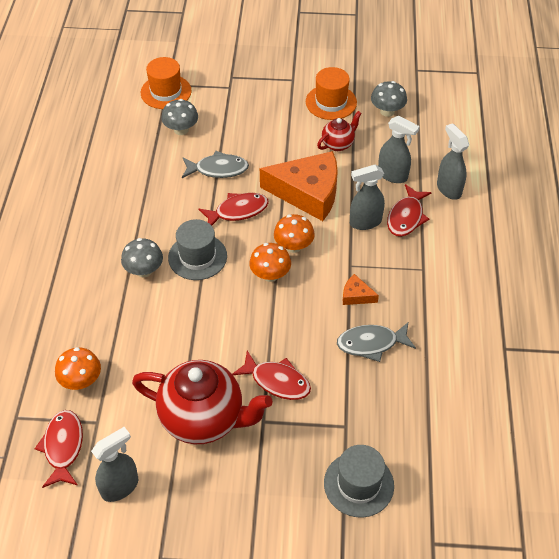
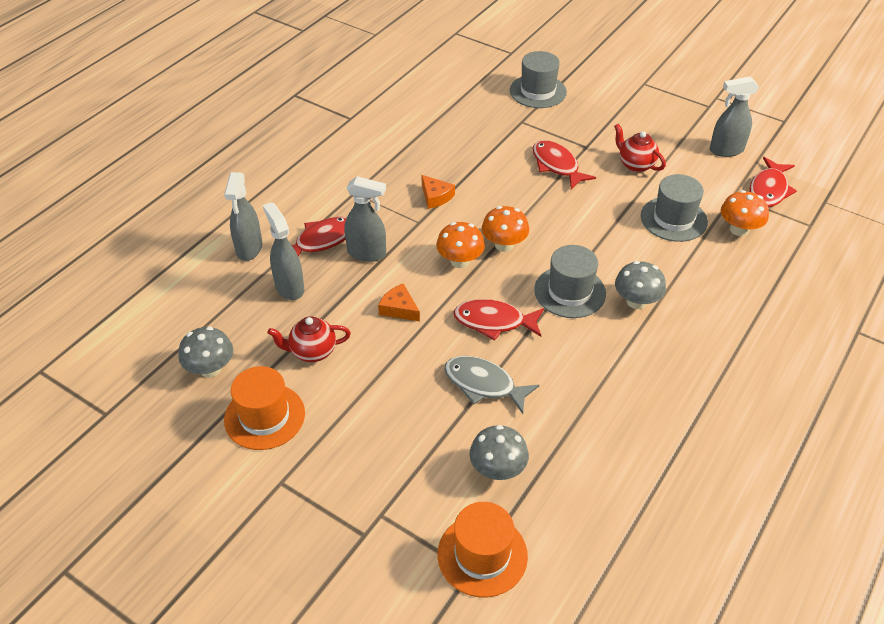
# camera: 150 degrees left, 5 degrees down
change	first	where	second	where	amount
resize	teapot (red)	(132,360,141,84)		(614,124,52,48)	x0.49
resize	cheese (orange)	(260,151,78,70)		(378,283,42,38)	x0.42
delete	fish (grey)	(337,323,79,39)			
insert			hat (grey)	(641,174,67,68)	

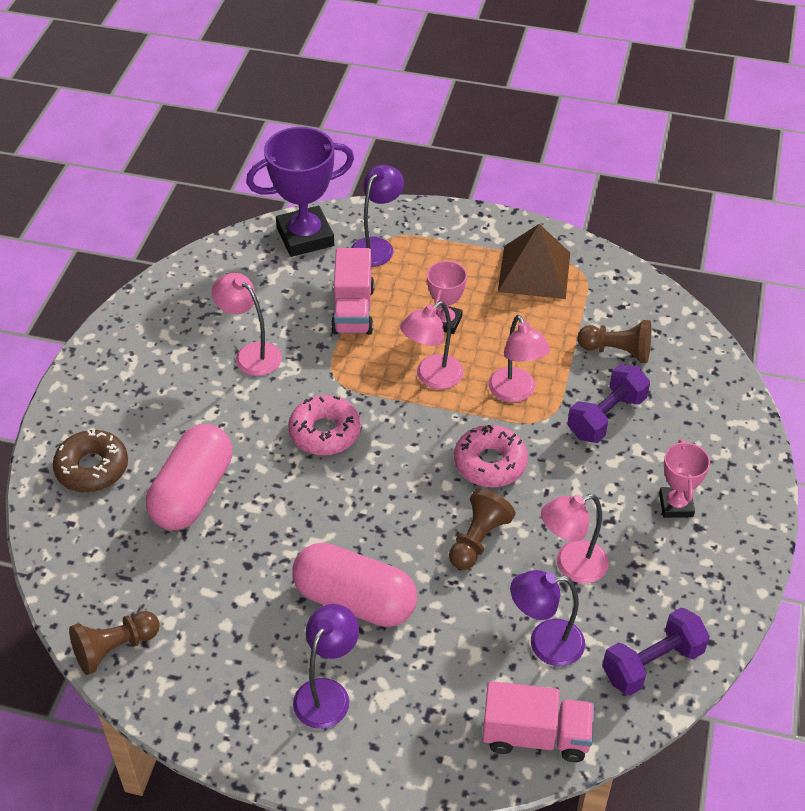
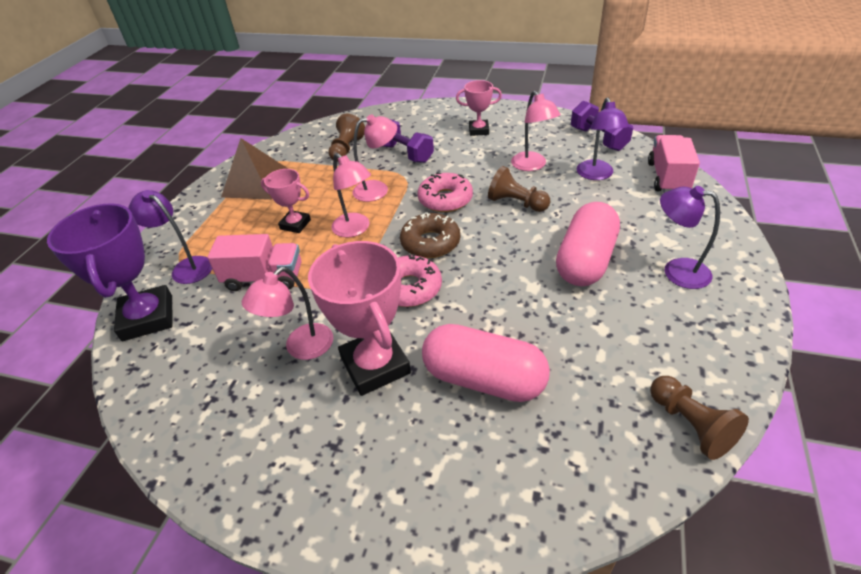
# camera: 85 degrees left, 5 degrees down
change	first	where	second	where	amount
move	donut (brown)	(53,429,75,63)		(400,212,60,46)	
insert			trophy (pink)	(308,241,103,155)	

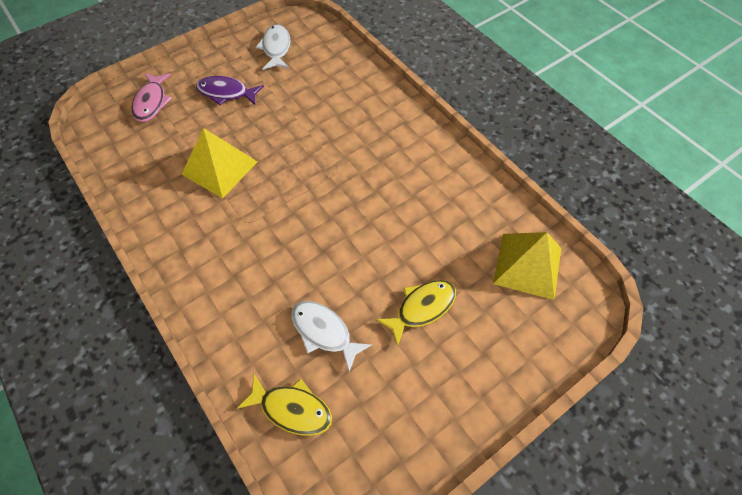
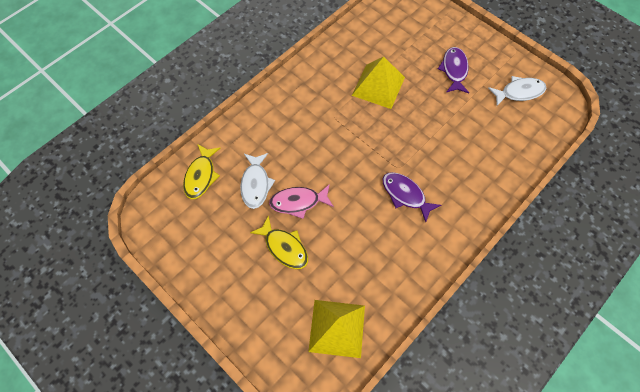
# camera: 80 degrees right, 5 degrees up
change	first	where	second	where	amount
move	fish (pink)	(131,73,41,49)		(269,184,65,35)	
rotate	fish (white)	(291,301,81,71)		(240,153,35,56)	150 degrees clockwise
insert			fish (purple)	(382,172,59,50)	

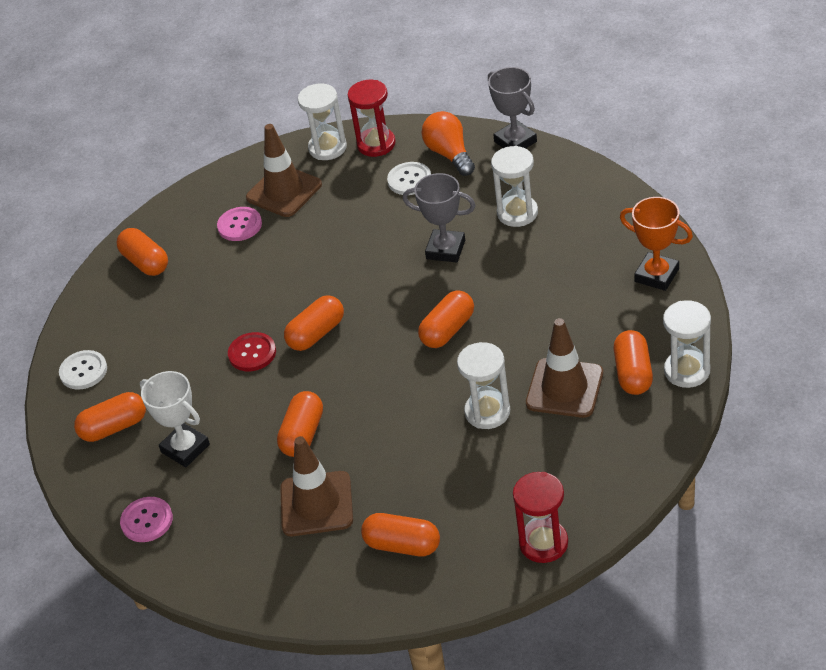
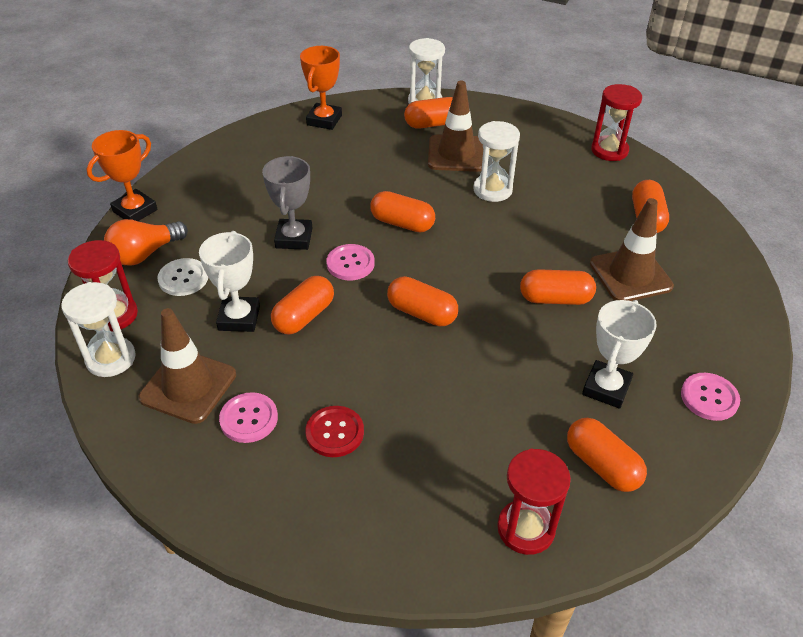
# camera: 110 degrees left, 0 degrees up
change	first	where	second	where	amount
replace	button (white)	(59,350,48,40)	hourglass (red)	(497,449,74,106)	
move	capsule (orange)	(116,228,52,48)		(271,276,63,59)	
move	button (red)	(228,332,48,39)		(305,406,59,51)	
recolor	trophy (grey)	(488,67,49,82)	trophy (orange)	(87,130,71,91)	
delete	hourglass (white)	(491,146,47,81)			
insert			trophy (white)	(199,231,61,101)	
insert			button (pink)	(326,244,49,36)	

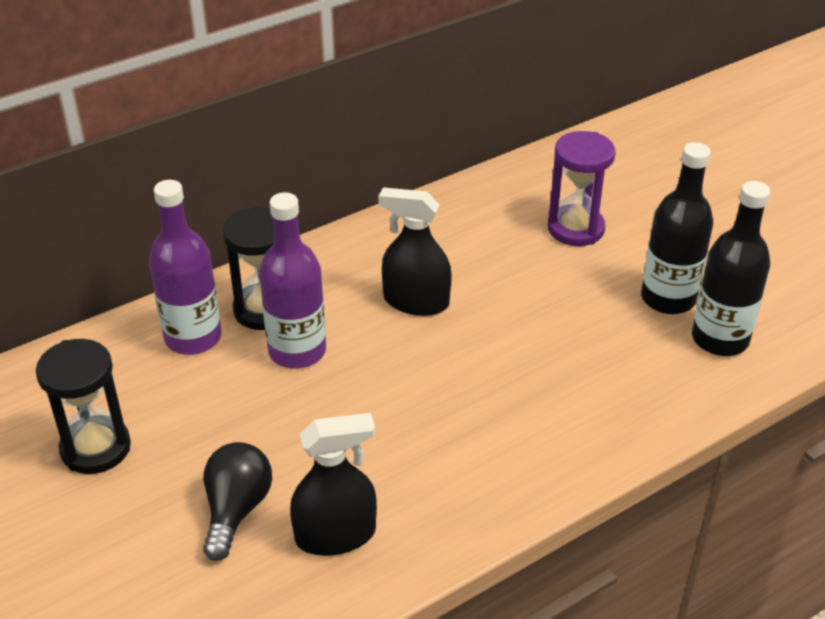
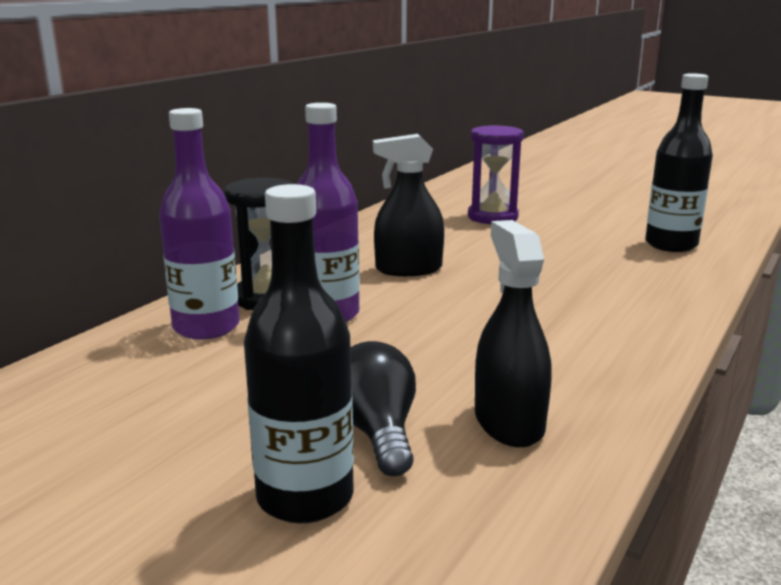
# camera: 25 degrees left, 20 degrees down
change	first	where	second	where	amount
delete	hourglass (black)	(36,339,95,135)			
rotate	spray bottle (black)	(290,413,87,143)		(475,220,76,227)	60 degrees counterclockwise
move	bottle (black)	(641,142,72,172)		(244,184,110,339)	

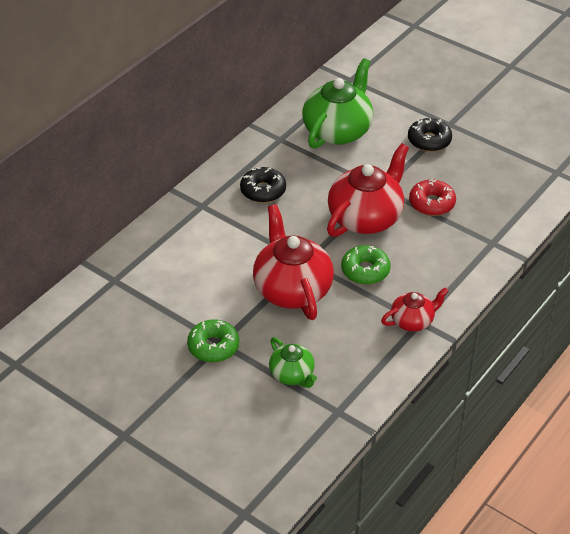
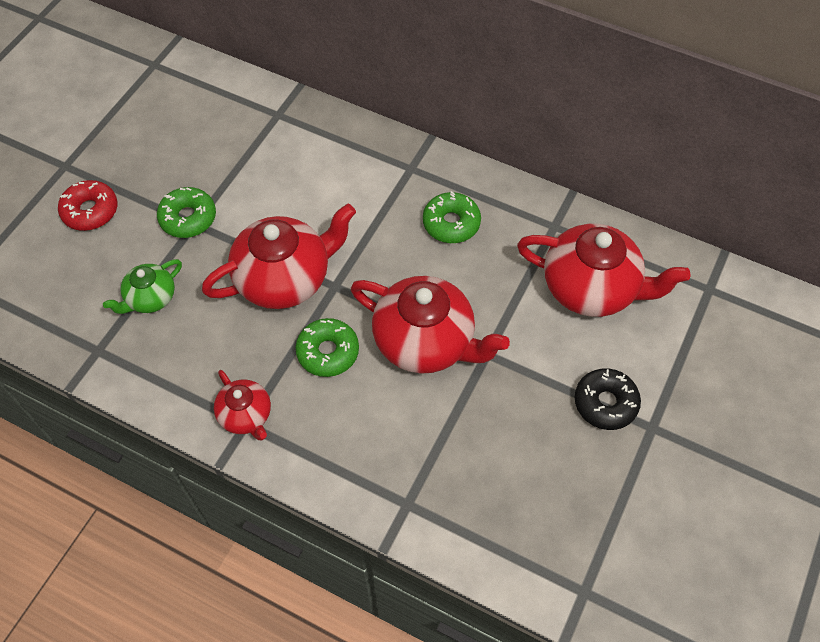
# camera: 80 degrees right, 15 degrees up
change	first	where	second	where	amount
recolor	donut (black)	(240,167,46,36)	donut (green)	(423,191,58,52)	
recolor	teapot (green)	(302,58,71,91)	teapot (red)	(517,224,173,93)	
move	donut (red)	(409,179,47,37)		(58,180,60,51)	

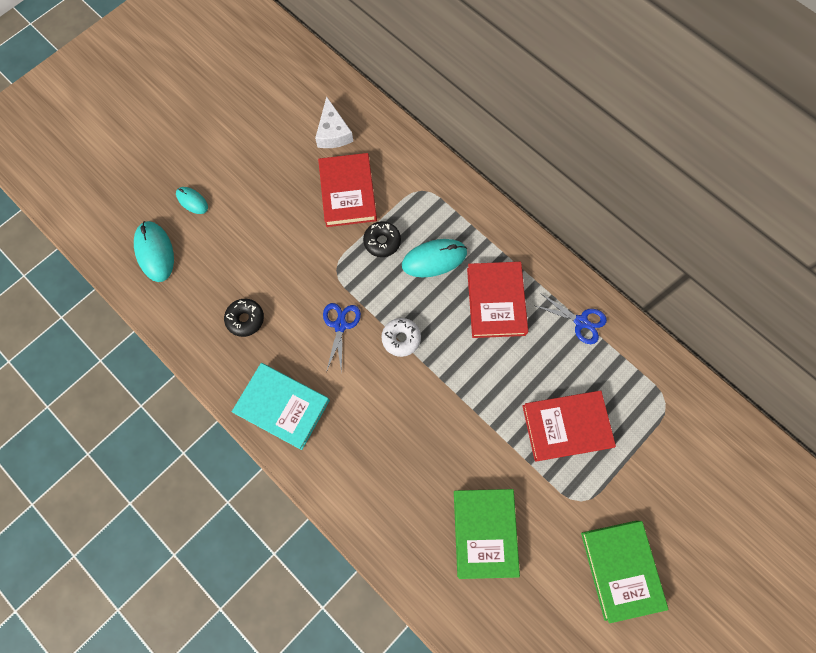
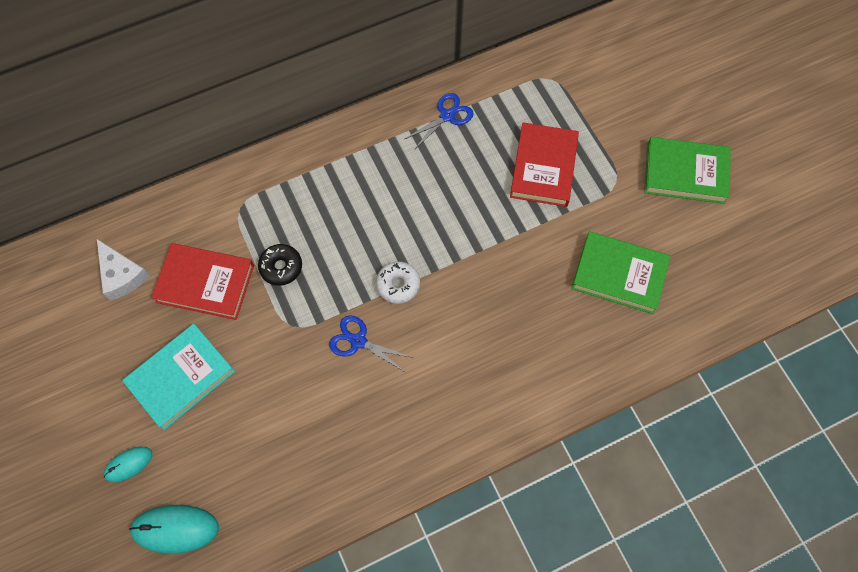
# camera: 70 degrees left, 5 degrees down
change	first	where	second	where	amount
delete	donut (black)	(224,299,40,38)			
move	book (turquoise)	(232,363,98,87)		(122,324,113,106)	
rotate	cheese (white)	(315,97,38,51)		(97,239,53,61)	45 degrees clockwise
delete	mouse (turquoise)	(402,239,65,38)			
delete	book (red)	(467,262,61,76)			

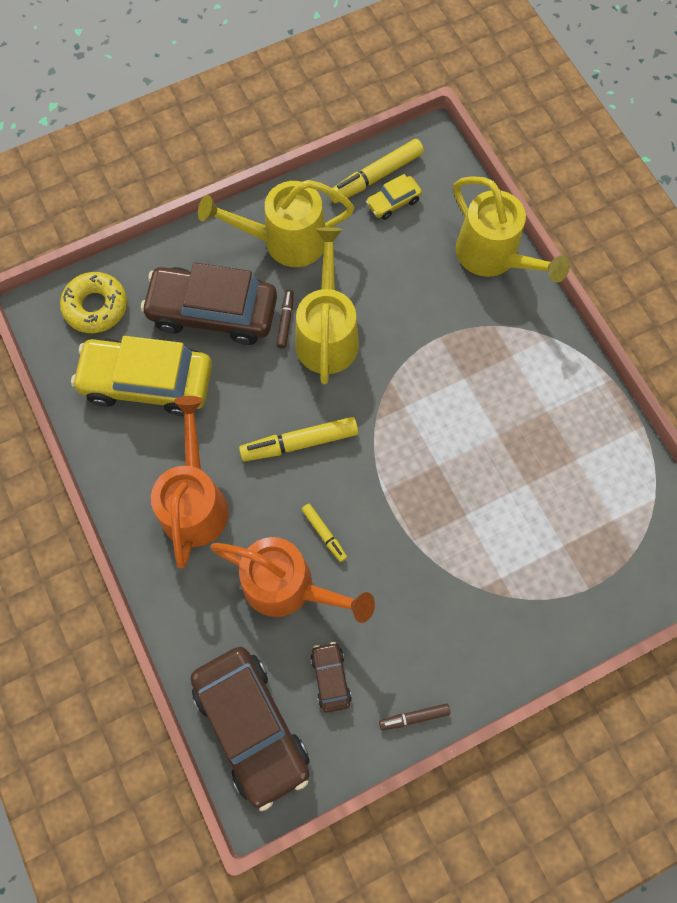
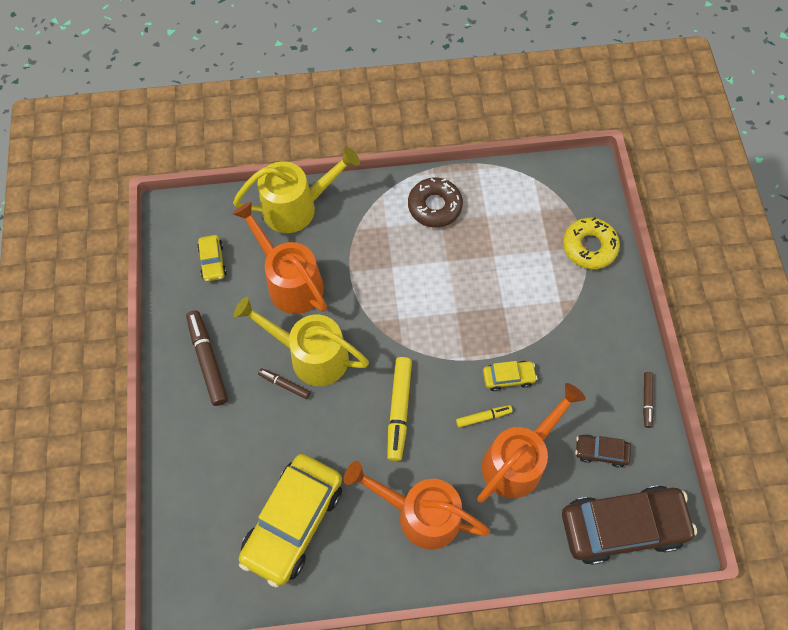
# camera: 70 degrees left, 5 degrees down
change	first	where	second	where	amount
move	donut (yellow)	(60,272,67,61)		(563,218,57,51)	
delete	car (brown)	(141,263,136,82)			
replace	watering can (yellow)	(198,180,156,87)	marker (brown)	(186,310,42,96)	
delete	marker (yellow)	(329,139,95,64)			
insert			watering can (orange)	(233,201,94,113)	
insert			donut (brown)	(408,178,55,49)	
insert			car (yellow)	(483,361,54,30)	

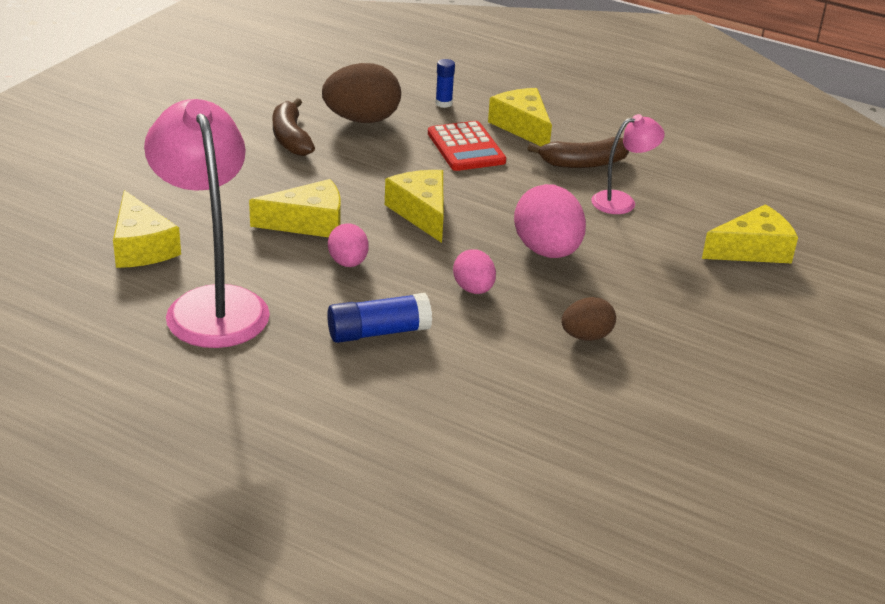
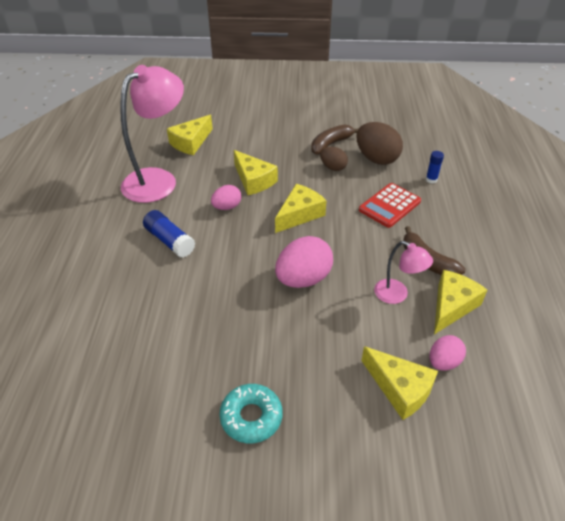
# camera: 65 degrees right, 10 degrees up
change	first	where	second	where	amount
move	egg (pink)	(453,249,43,45)		(429,335,37,36)	
move	cheese (yellow)	(488,88,64,58)		(434,270,53,64)	
move	egg (brown)	(561,297,55,44)		(320,147,28,24)	
insert			donut (turquoise)	(220,384,62,59)	

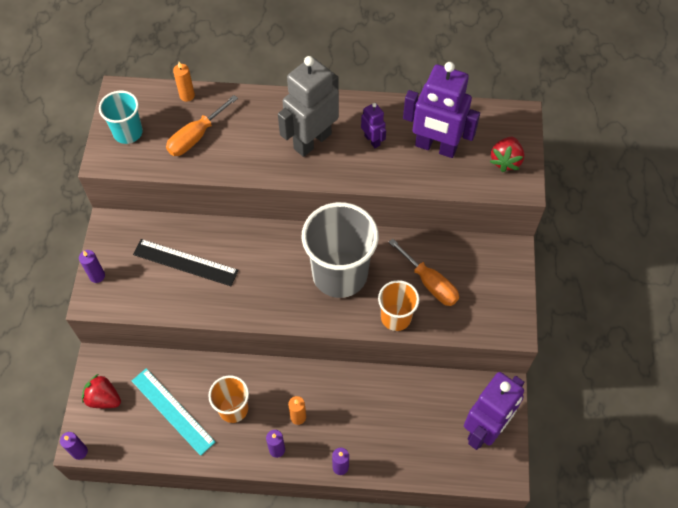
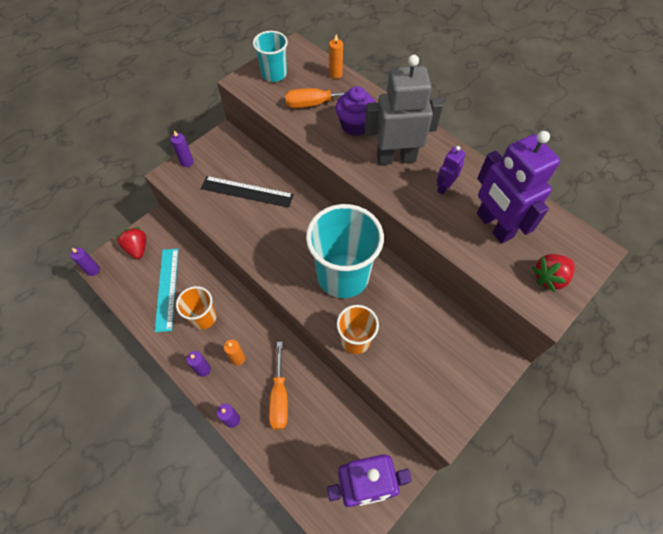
# camera: 40 degrees right, 0 degrees up
change	first	where	second	where	amount
rotate	ruler (black)	(133,239,106,47)		(201,176,93,32)	45 degrees counterclockwise
recolor	cup (grey)	(301,202,78,96)	cup (turquoise)	(306,204,78,94)	
rotate	robot (purple)	(361,103,25,45)		(437,146,29,49)	150 degrees counterclockwise
move	screwdriver (orange)	(389,239,70,67)		(269,341,19,89)	
insert			cupcake (purple)	(336,86,39,50)	

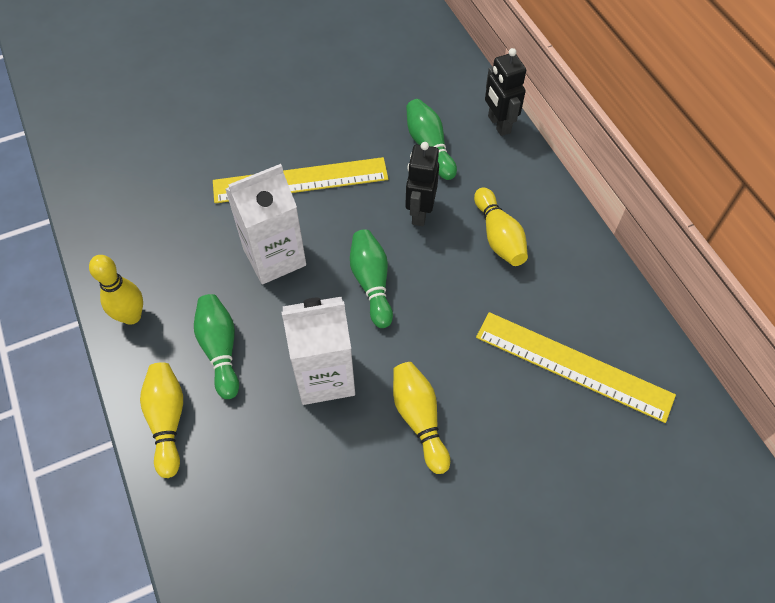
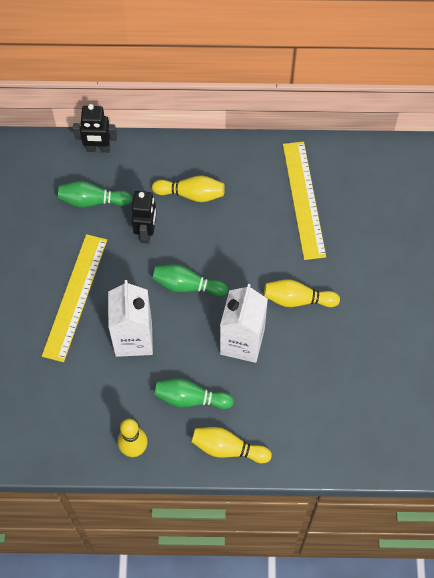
# camera: 65 degrees left, 5 degrees up
change	first	where	second	where	amount
rotate	robot (black)	(405,142,34,84)		(132,191,25,52)	120 degrees counterclockwise
rotate	ruler (yellow)	(476,312,200,111)		(283,141,43,119)	60 degrees counterclockwise

